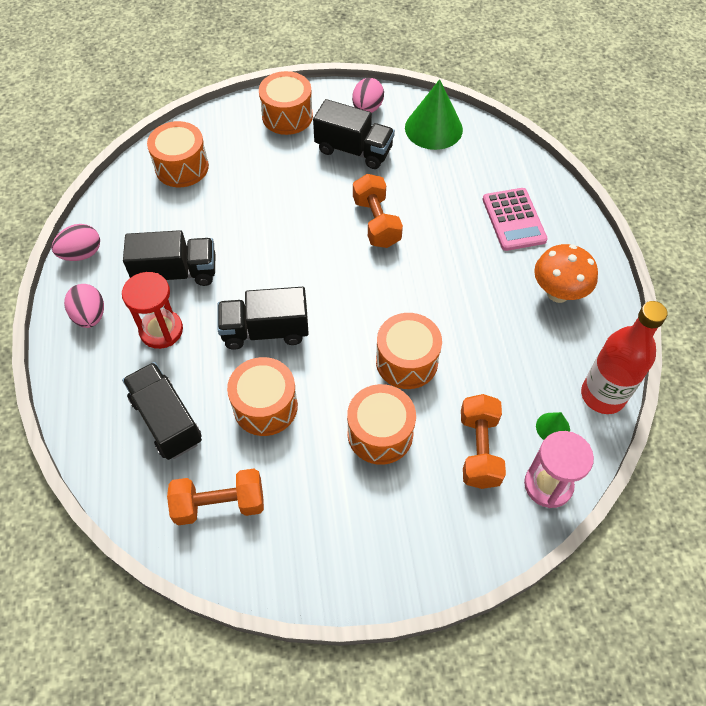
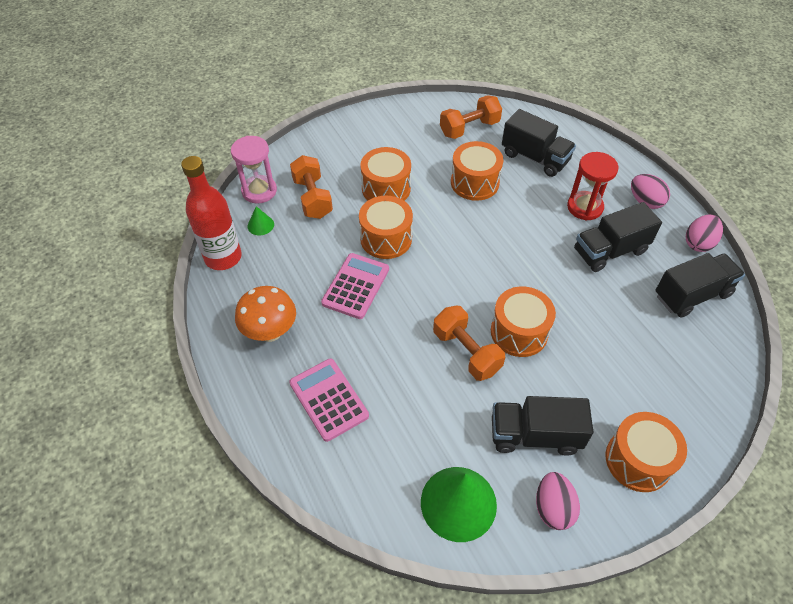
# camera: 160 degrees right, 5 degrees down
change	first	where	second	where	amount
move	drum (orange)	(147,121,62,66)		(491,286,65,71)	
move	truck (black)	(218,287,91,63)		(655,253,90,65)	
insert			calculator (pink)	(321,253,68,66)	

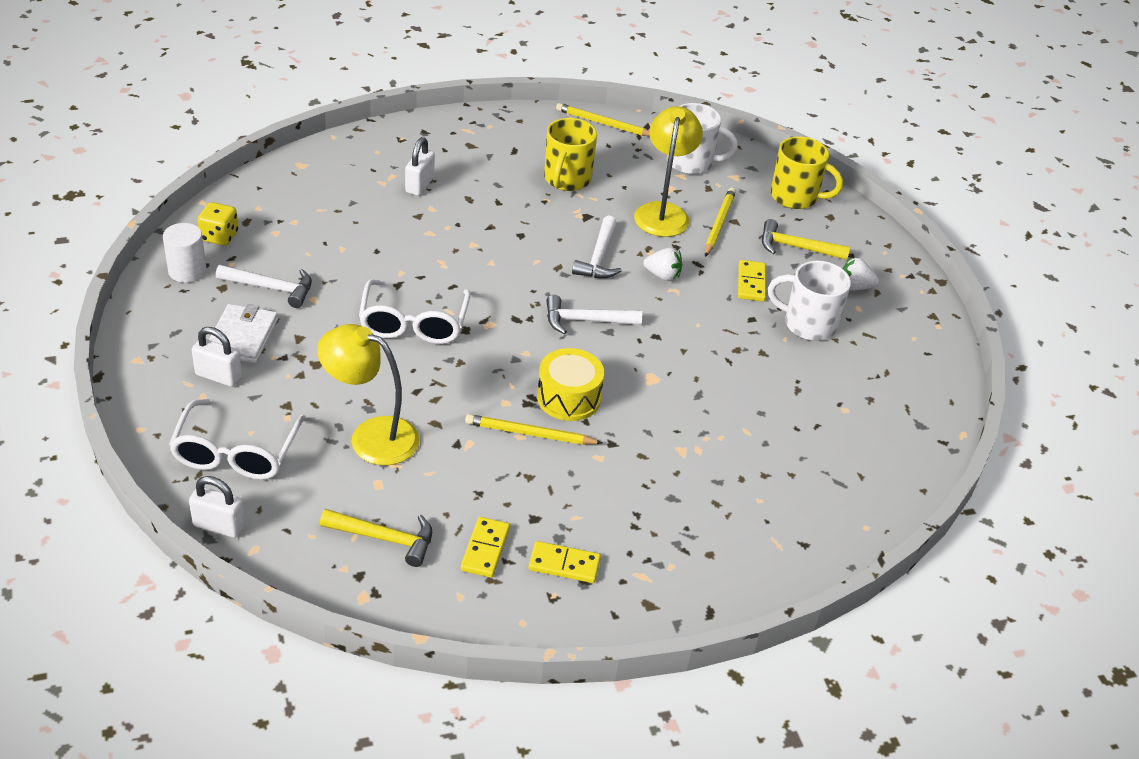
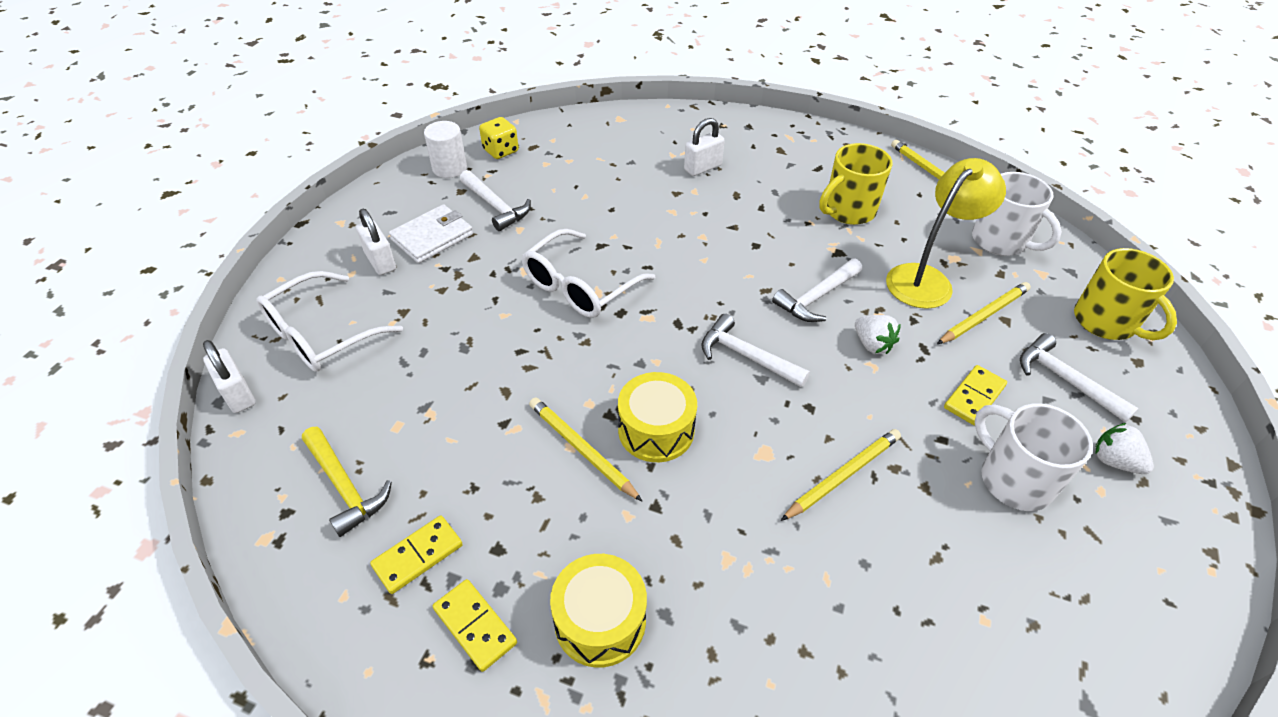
# camera: 40 degrees right, 5 degrees up
change	first	where	second	where	amount
delete	lamp (yellow)	(317,324,103,141)			
recolor	hammer (yellow)	(762,219,88,41)	hammer (white)	(1020,333,119,90)	
insert			drum (yellow)	(550,554,97,114)	
insert			pencil (yellow)	(781,429,120,92)	

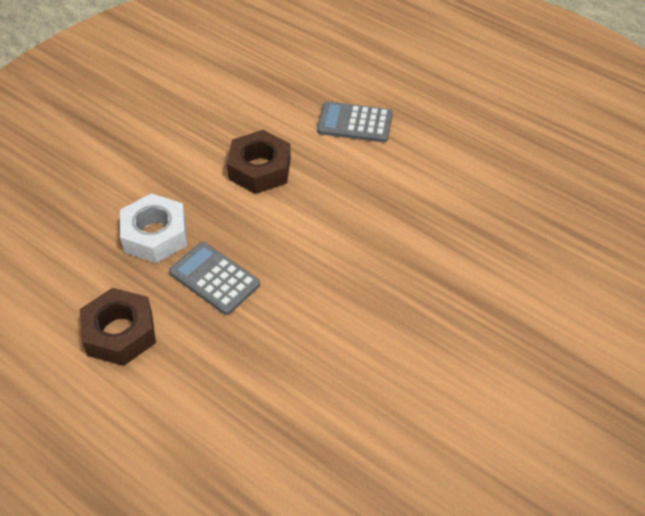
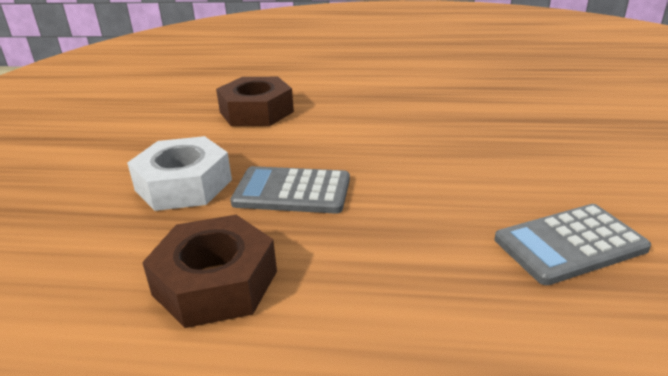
# camera: 30 degrees left, 20 degrees down
change	first	where	second	where	amount
move	calculator (grey)	(317,101,76,41)		(495,204,156,81)	

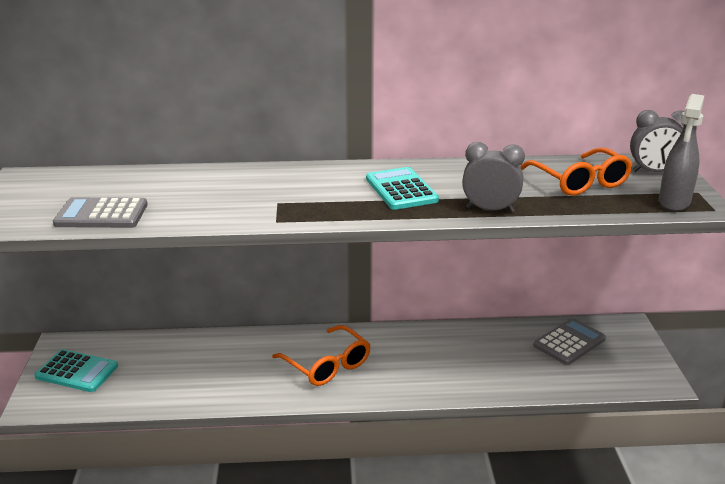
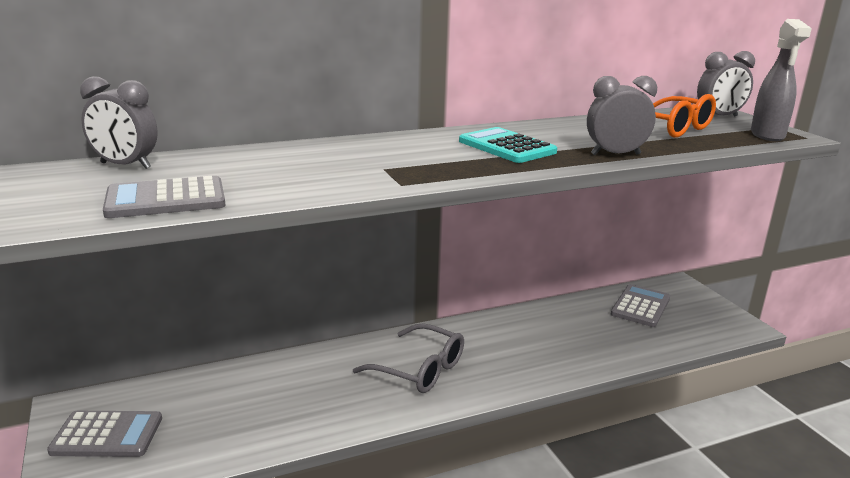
# camera: 20 degrees left, 5 degrees down
change	first	where	second	where	amount
recolor	calculator (turquoise)	(35,349,83,43)	calculator (grey)	(47,411,115,46)	
recolor	glasses (orange)	(272,325,99,61)	glasses (grey)	(353,323,111,70)	
insert			clock (grey)	(80,76,78,93)	

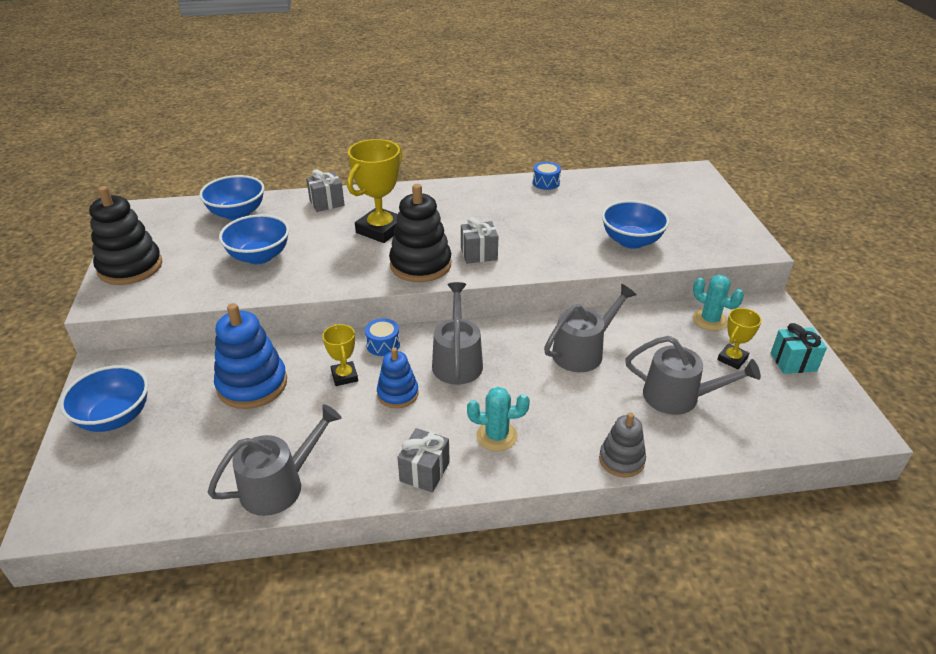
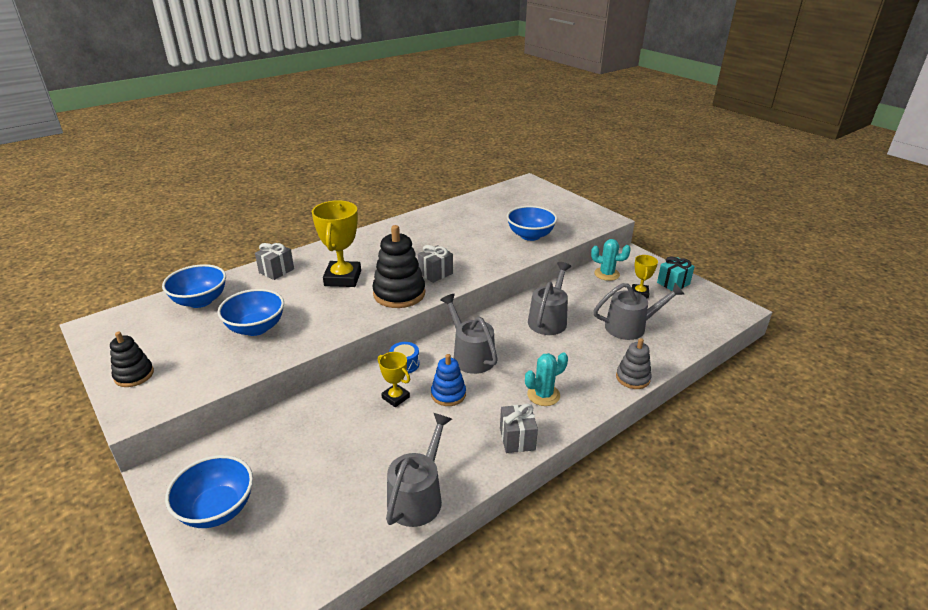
# camera: 30 degrees left, 5 degrees down
change	first	where	second	where	amount
resize	stacking toy (black)	(89,186,73,99)		(110,332,44,55)	x0.59
delete	stacking toy (blue)	(214,303,73,106)			
delete	drum (blue)	(533,162,28,28)			

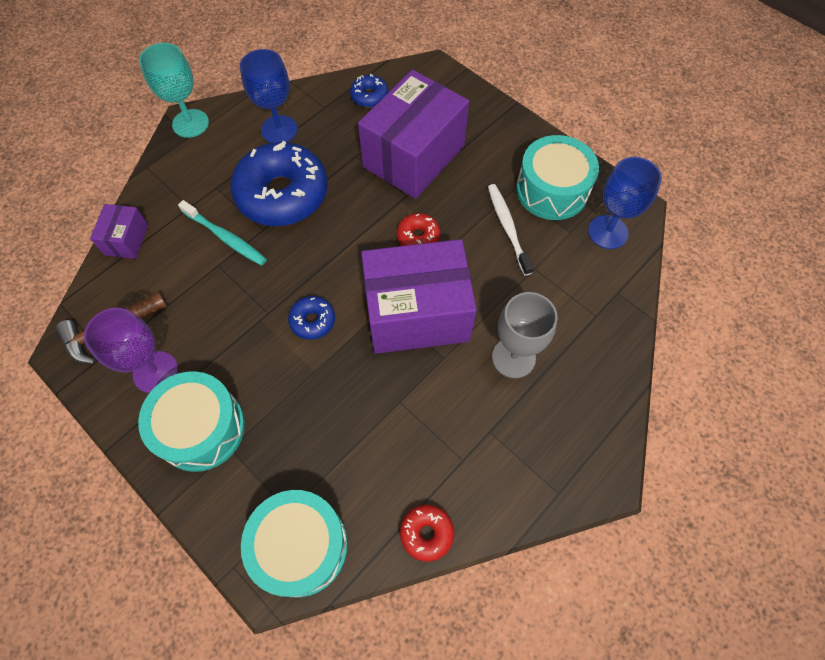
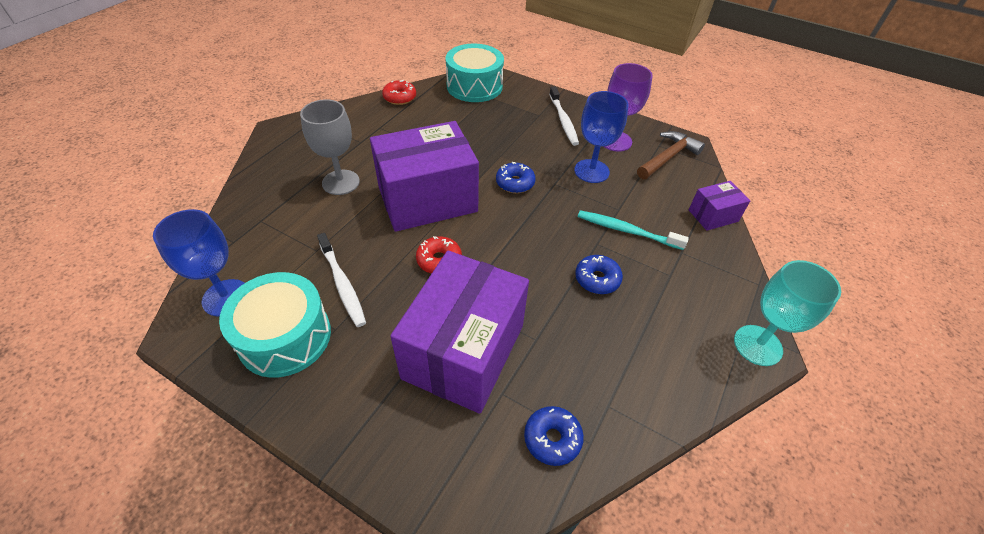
# camera: 165 degrees right, 15 degrees down
change	first	where	second	where	amount
rotate	box (purple)	(90,204,58,55)		(689,181,61,50)	75 degrees clockwise
replace	drum (turquoise)	(138,371,107,101)	toothbrush (white)	(549,87,30,59)	
resize	donut (blue)	(230,141,98,85)		(575,255,48,39)	x0.44
move	goblet (blue)	(240,49,57,94)		(574,91,54,92)	

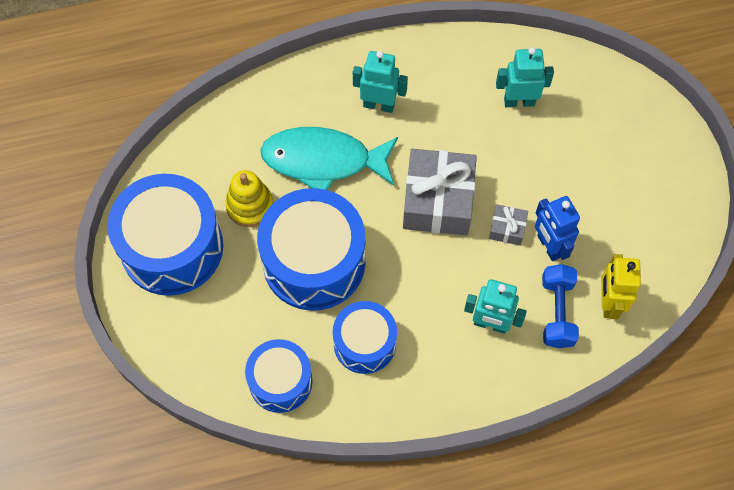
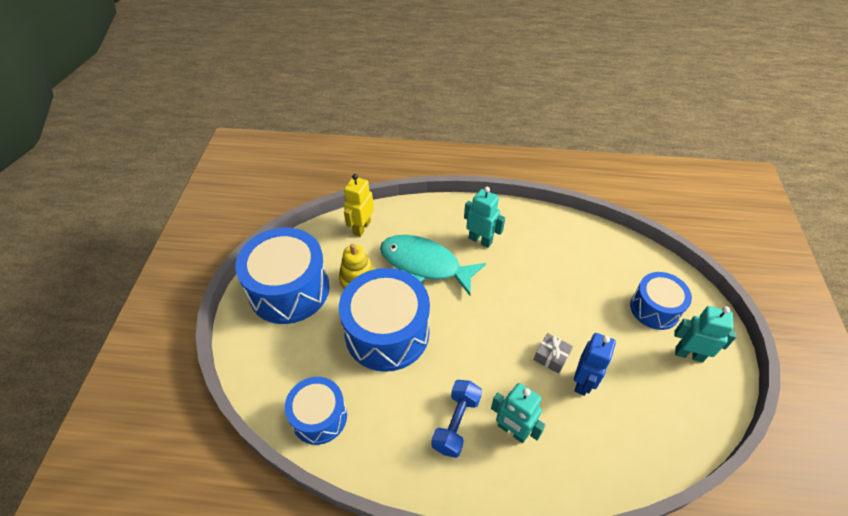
# camera: 20 degrees right, 15 degrees down
change	first	where	second	where	amount
move	drum (blue)	(333,301,64,73)		(630,272,62,58)	
delete	gift (grey)	(403,149,74,87)			
move	robot (turquoise)	(496,47,58,60)		(674,306,62,56)	
rotate	robot (blue)	(535,196,45,65)		(574,333,42,63)	150 degrees counterclockwise
move	dumbbell (blue)	(542,264,37,84)		(432,380,50,78)	
move	robot (yellow)	(601,254,40,65)		(344,174,30,63)	

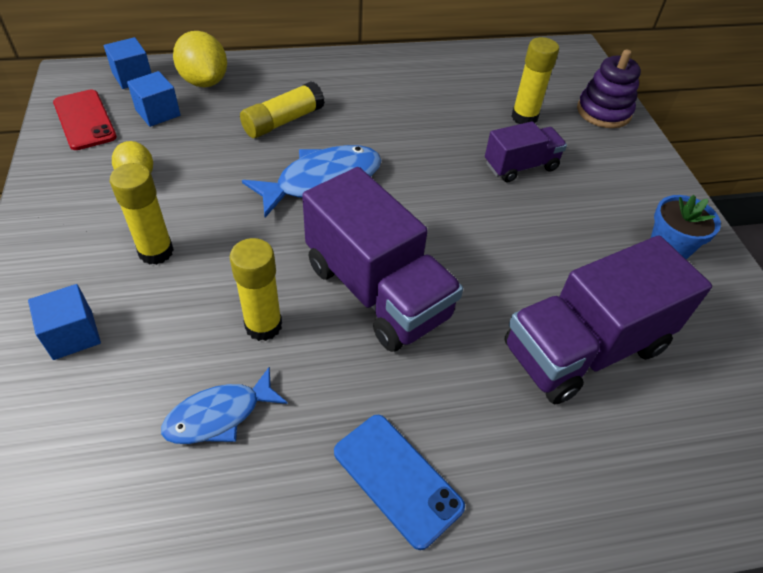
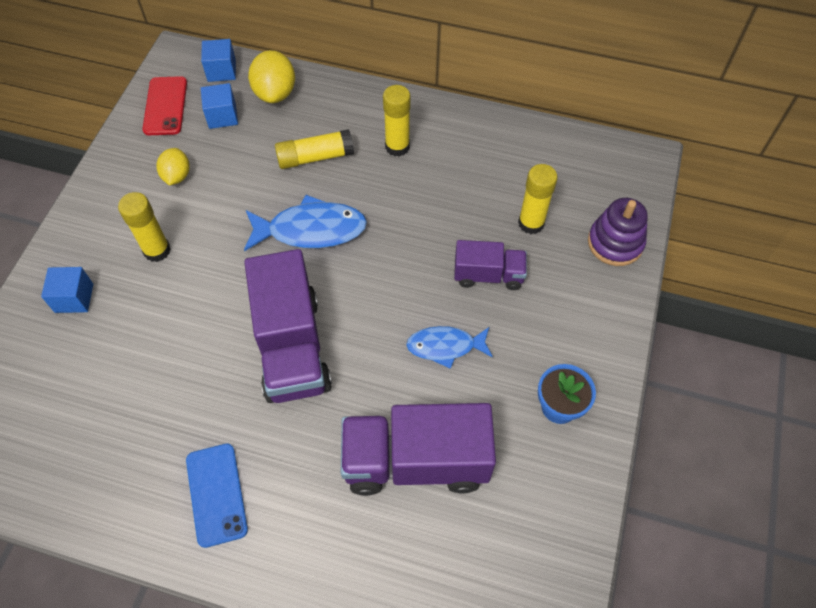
# camera: 30 degrees right, 10 degrees up
change	first	where	second	where	amount
move	fish (blue)	(161,367,127,77)		(406,326,87,43)	
move	glue stick (yellow)	(230,238,52,103)		(383,85,28,72)	

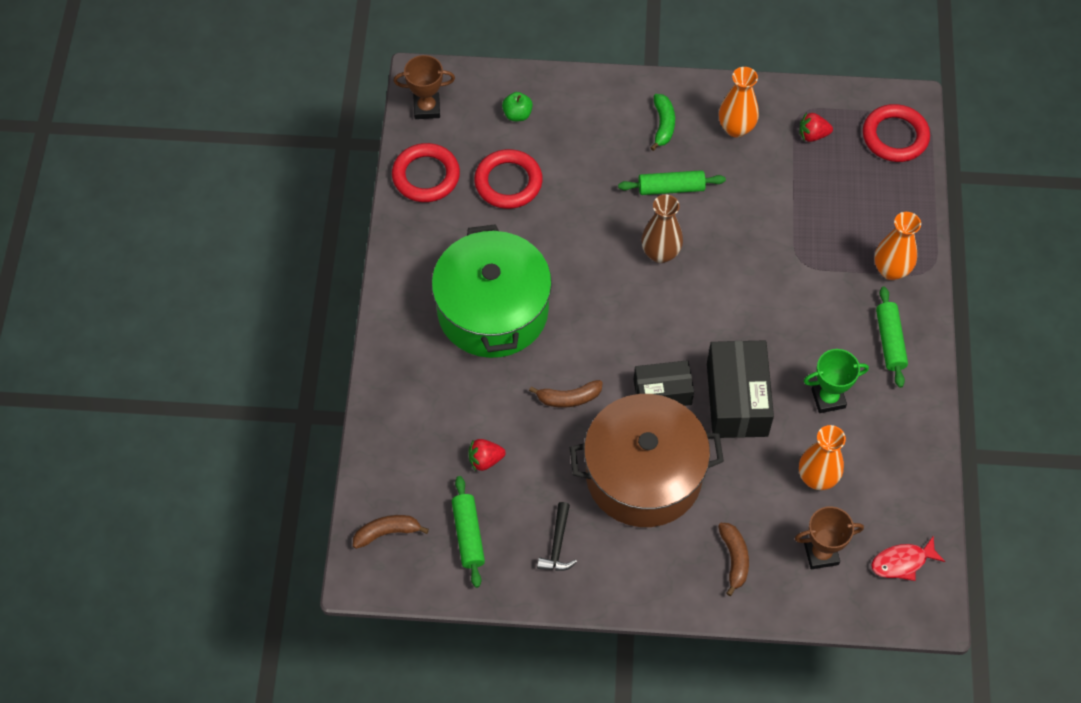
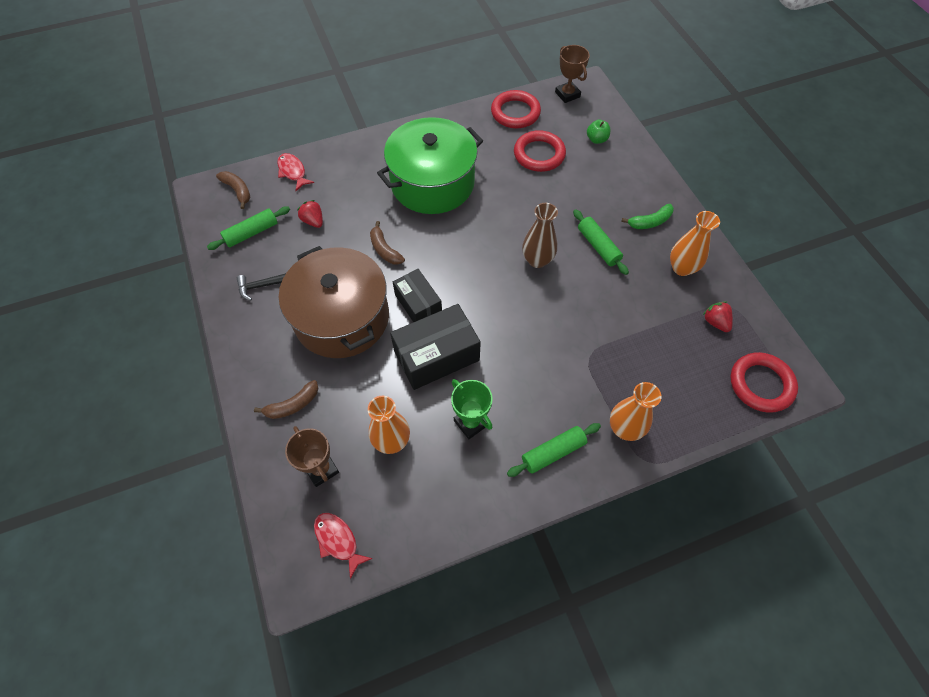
# camera: 65 degrees right, 0 degrees up
change	first	where	second	where	amount
insert			fish (red)	(277,153,37,38)	

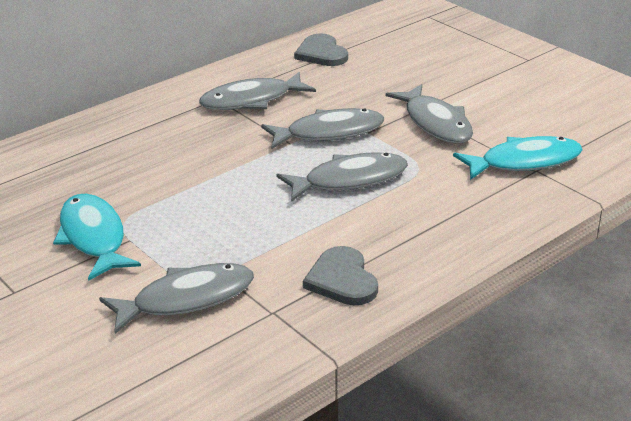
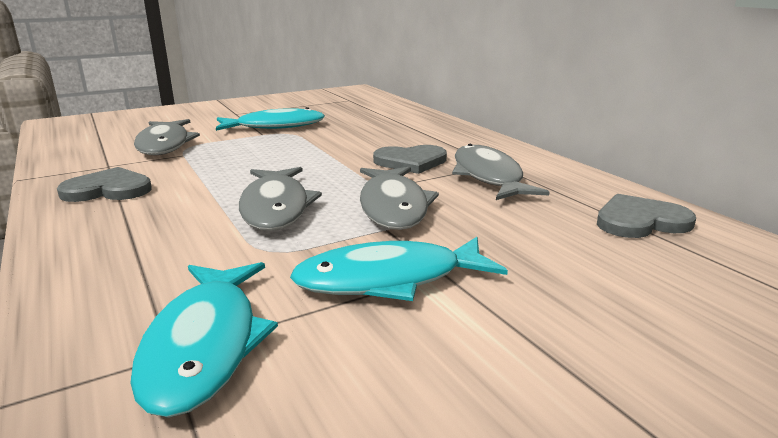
# camera: 100 degrees right, 10 degrees down
change	first	where	second	where	amount
recolor	fish (grey)	(385,84,88,59)	fish (turquoise)	(290,237,218,64)	
insert			heart (grey)	(373,145,74,29)	

